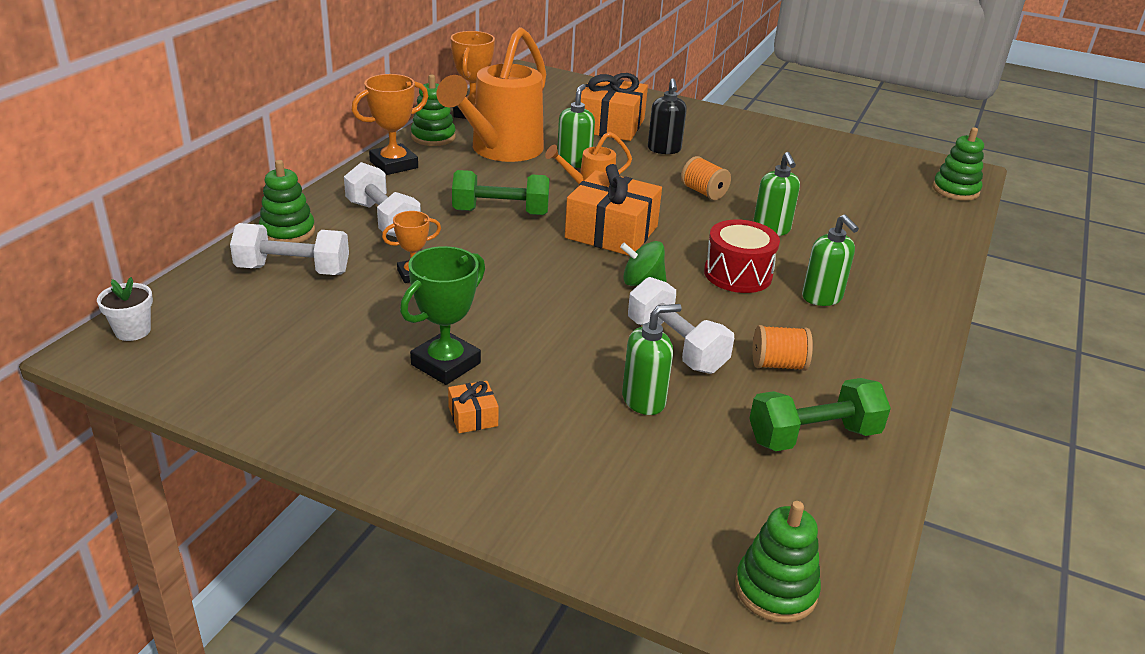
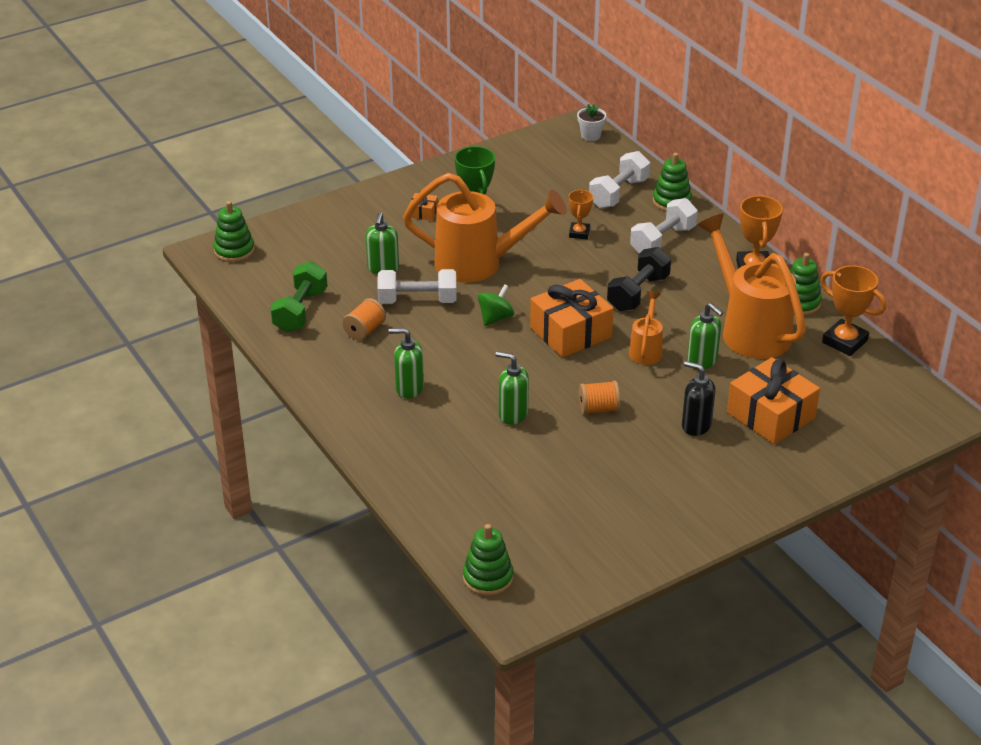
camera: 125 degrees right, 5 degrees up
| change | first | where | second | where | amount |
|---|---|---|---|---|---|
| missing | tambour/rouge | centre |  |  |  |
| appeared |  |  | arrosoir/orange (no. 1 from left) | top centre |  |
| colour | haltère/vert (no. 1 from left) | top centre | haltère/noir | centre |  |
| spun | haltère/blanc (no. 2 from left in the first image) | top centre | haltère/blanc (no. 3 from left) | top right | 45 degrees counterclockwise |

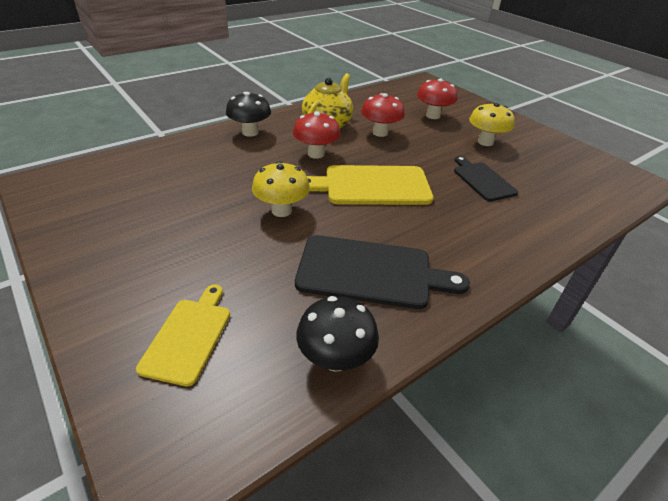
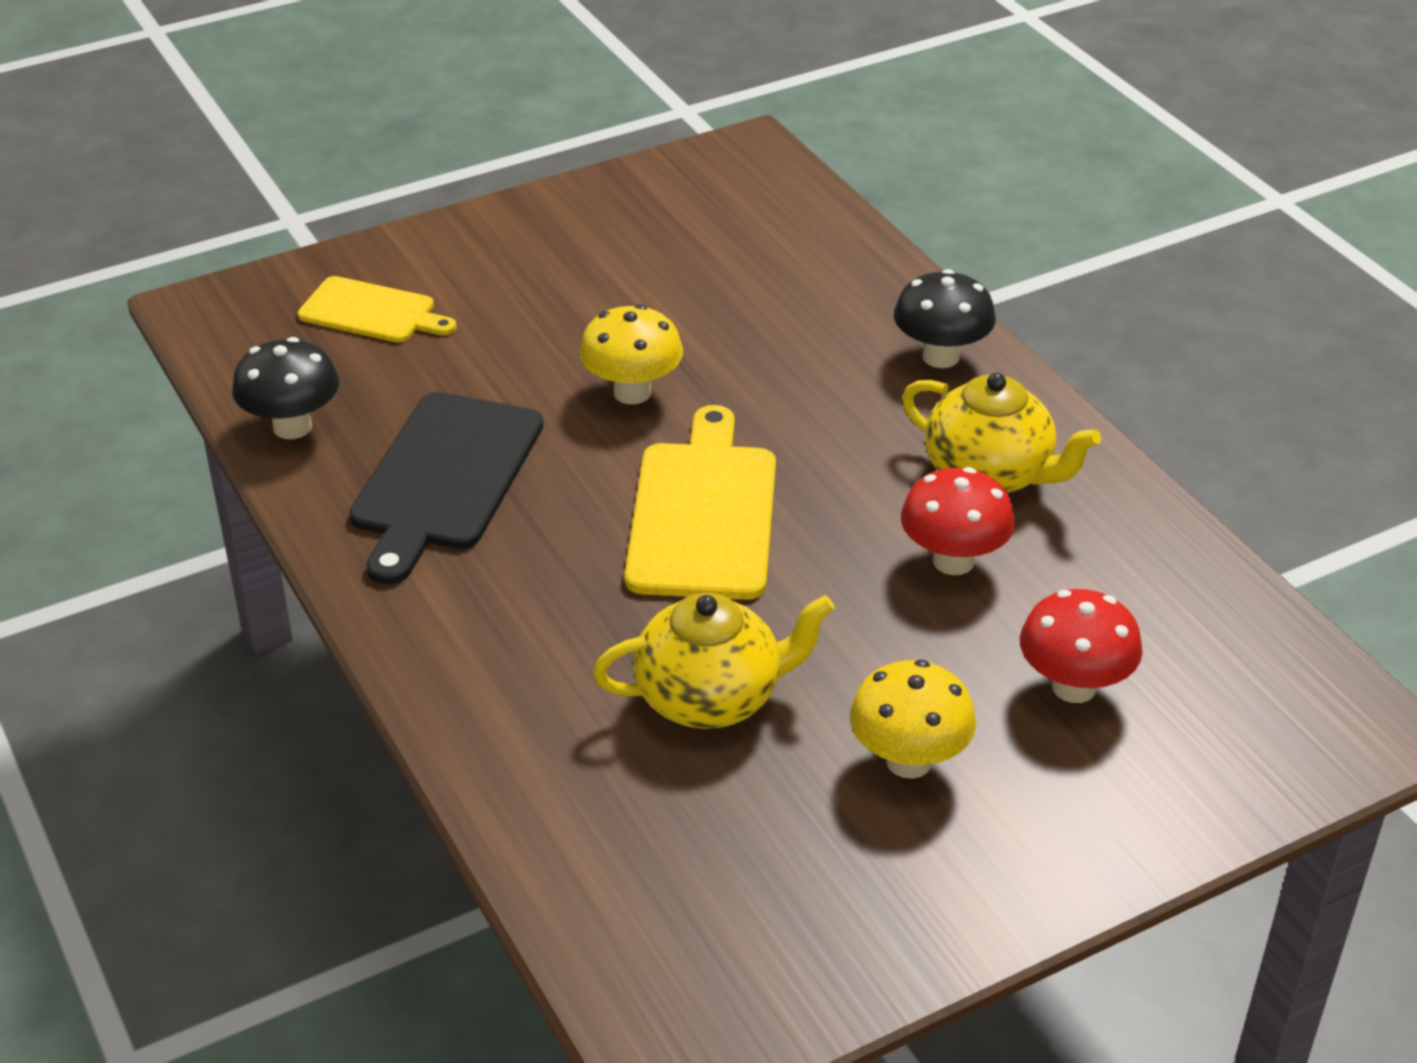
camera: 100 degrees right, 0 degrees up
| change | first | where | second | where | amount |
|---|---|---|---|---|---|
| missing | champignon/rouge (no. 1 from left) | top centre |  |  |  |
| exchanged | planche à découper/noir (no. 2 from left) | middle right | théière/jaune (no. 1 from left) | centre |  |

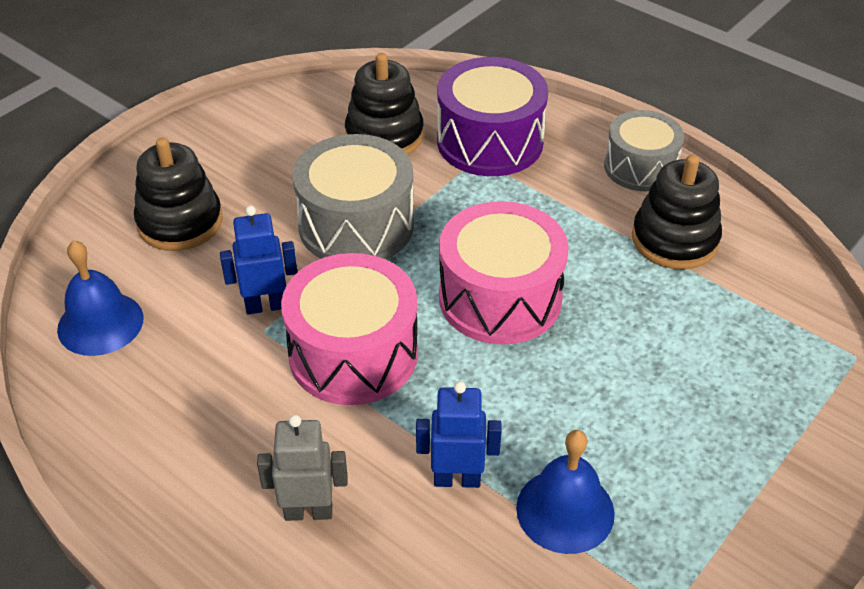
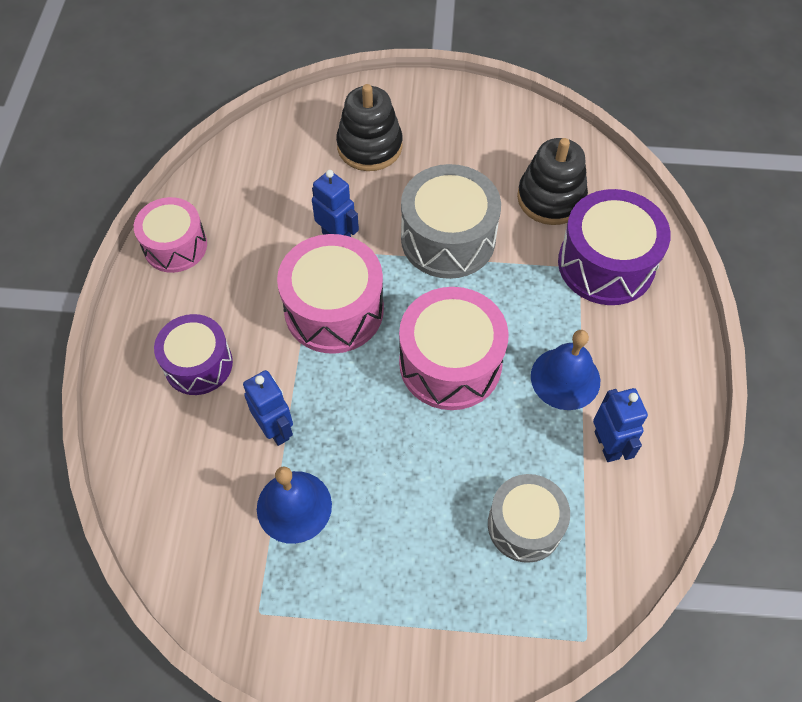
camera: 55 degrees right, 15 degrees up
| change | first | where | second | where | amount |
|---|---|---|---|---|---|
| appeared |  |  | tambour/rose (no. 1 from left) | middle left |  |
| relocated | cloche/bleu (no. 1 from left in the first image) | middle left | cloche/bleu (no. 2 from left) | middle right |  |
| relocated | tambour/gris (no. 2 from left) | top right |  | bottom centre |  |
| exchanged | robot/gris | bottom centre | tambour/violet (no. 1 from left) | middle left |  |
| exchanged | jouet à empiler/noir (no. 3 from left) | middle right | robot/bleu (no. 3 from left) | middle right |  |

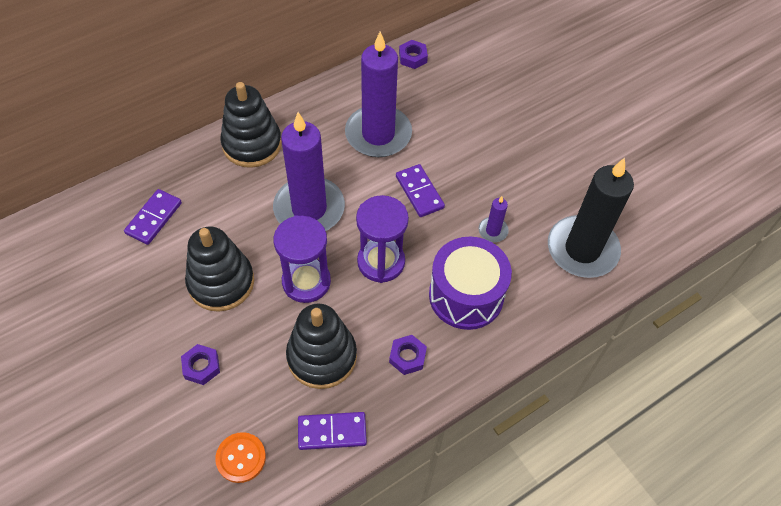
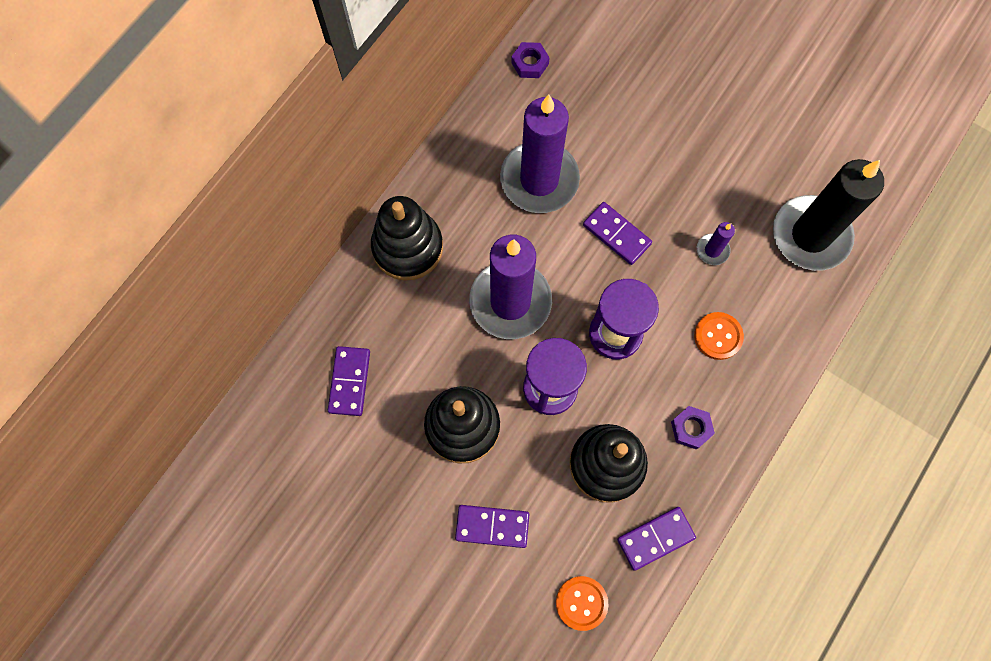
camera: 20 degrees left, 15 degrees up
| change | first | where | second | where | amount |
|---|---|---|---|---|---|
| exchanged | écrou/violet (no. 1 from left) | bottom left | domino/violet (no. 2 from left) | bottom centre |  |
| exchanged | tambour/violet | centre | bouton/orange (no. 2 from left) | middle right |  |

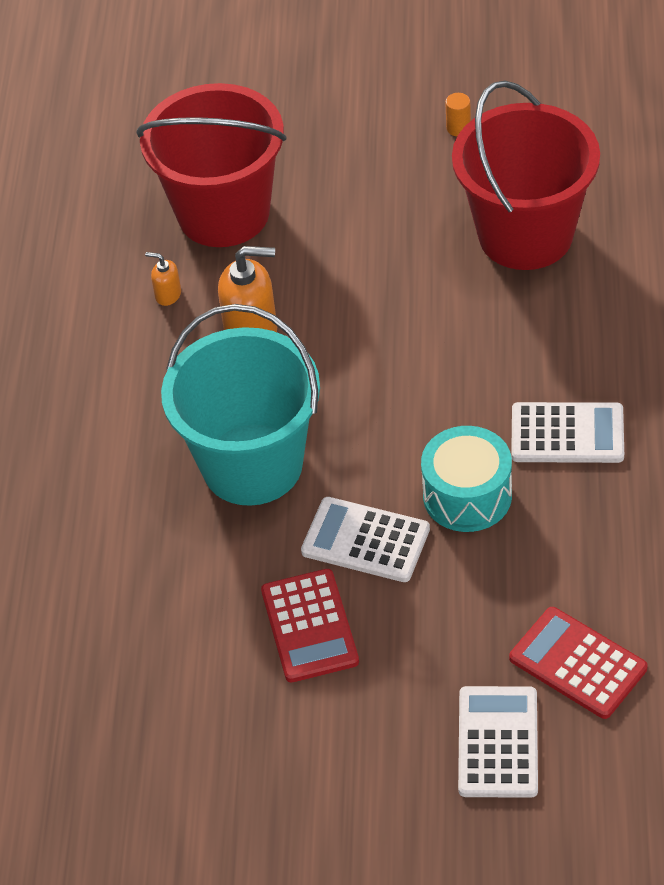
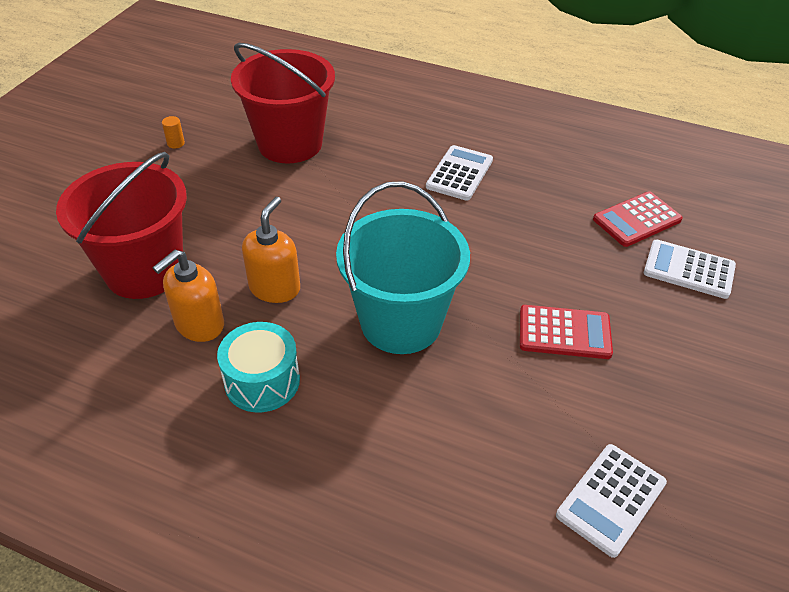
camera: 75 degrees left, 5 degrees down
| change | first | where | second | where | amount |
|---|---|---|---|---|---|
| relocated | calculatrice/blanc (no. 1 from left in the first image) | centre | calculatrice/blanc (no. 2 from left) | bottom right |  |
| relocated | tambour/turquoise | middle right |  | middle left |  |
| size | distributeur de savon/orange (no. 1 from left) | top left |  | middle left | x2.06 |

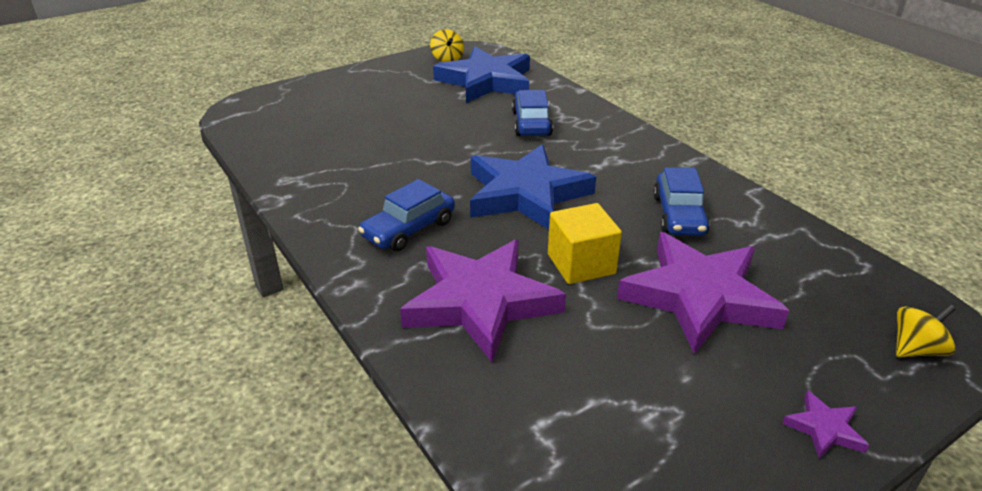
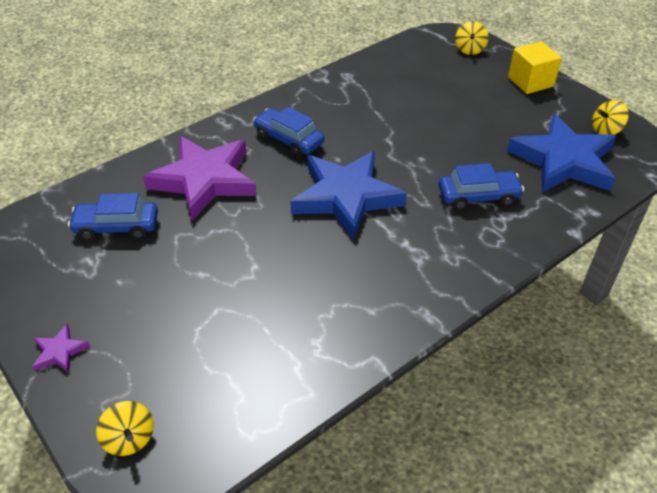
camera: 85 degrees right, 10 degrees up
| change | first | where | second | where | amount |
|---|---|---|---|---|---|
| missing | étoile/violet (no. 2 from left) | middle right |  |  |  |
| appeared |  |  | toupie/jaune (no. 2 from left) | top right |  |
| relocated | cube/jaune | centre |  | top right |  |
| relocated | voiture/bleu (no. 3 from left in the first image) | middle right | voiture/bleu (no. 1 from left) | middle left |  |

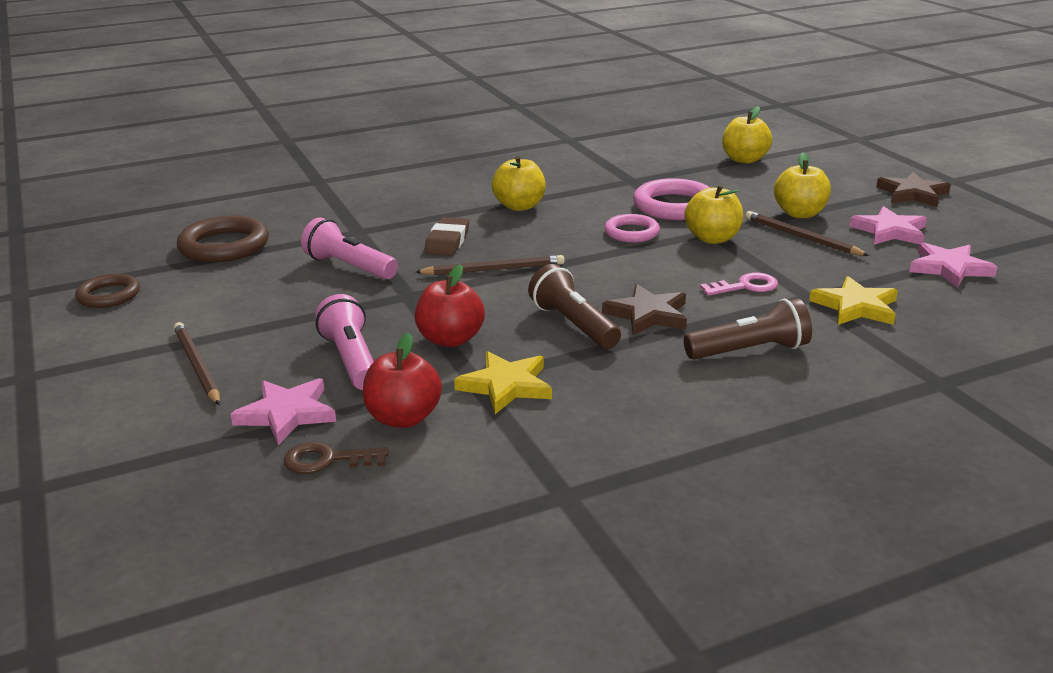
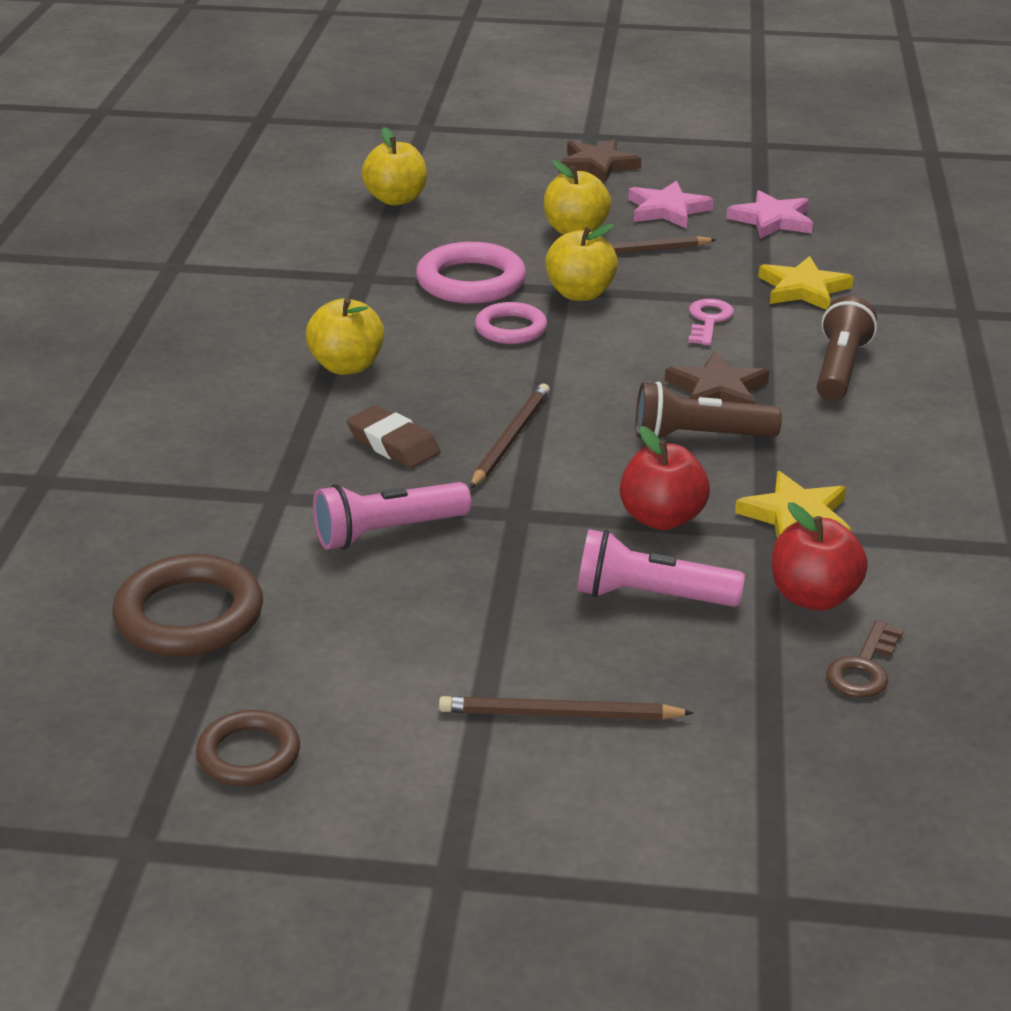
camera: 60 degrees left, 5 degrees up
| change | first | where | second | where | amount |
|---|---|---|---|---|---|
| missing | étoile/rose (no. 1 from left) | middle left |  |  |  |

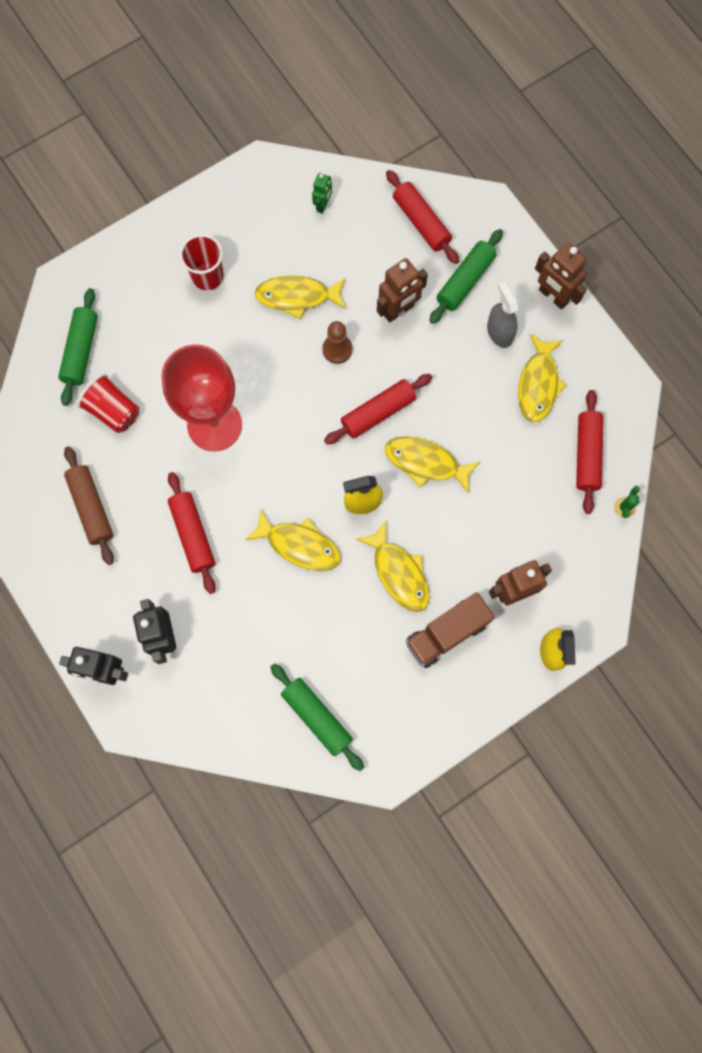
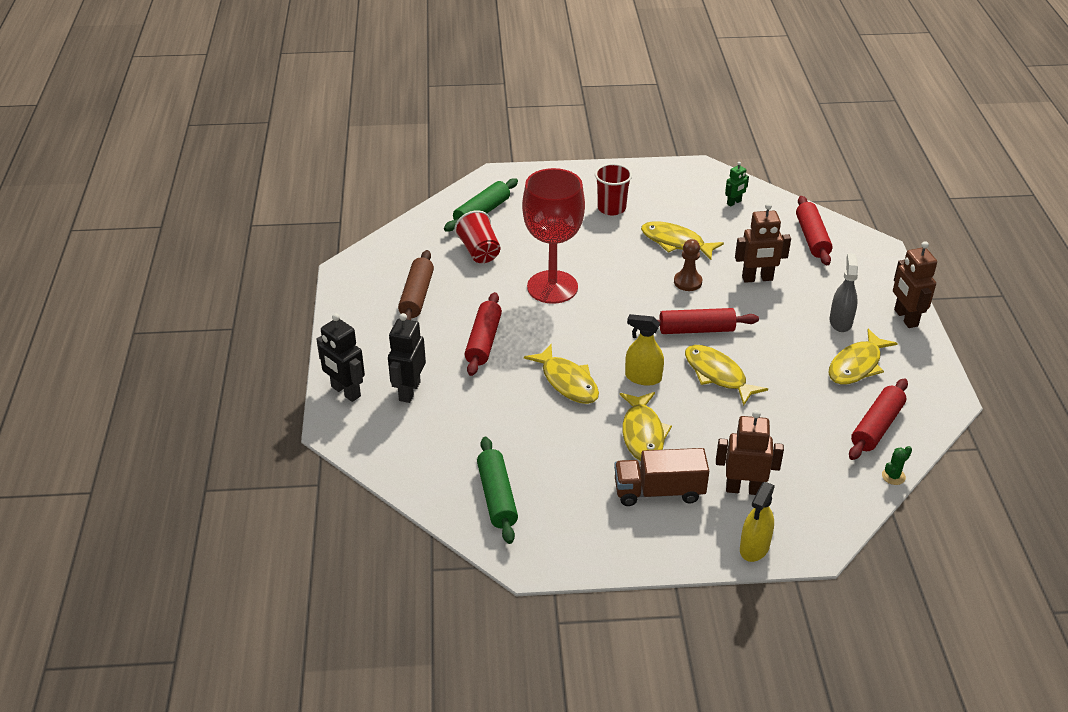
camera: 30 degrees right, 35 degrees down
| change | first | where | second | where | amount |
|---|---|---|---|---|---|
| missing | rouleau à pâtisserie/vert (no. 3 from left) | top centre |  |  |  |

